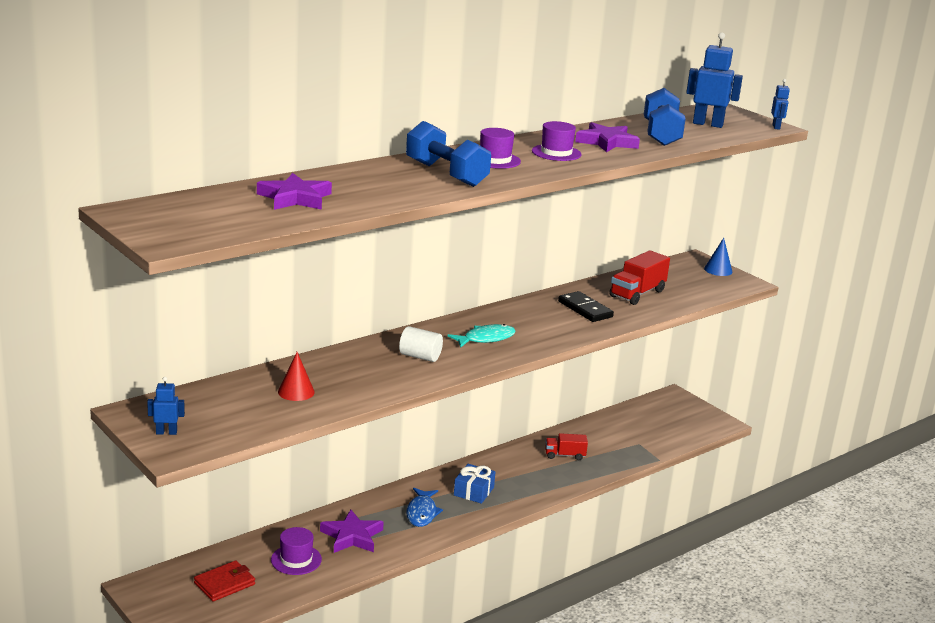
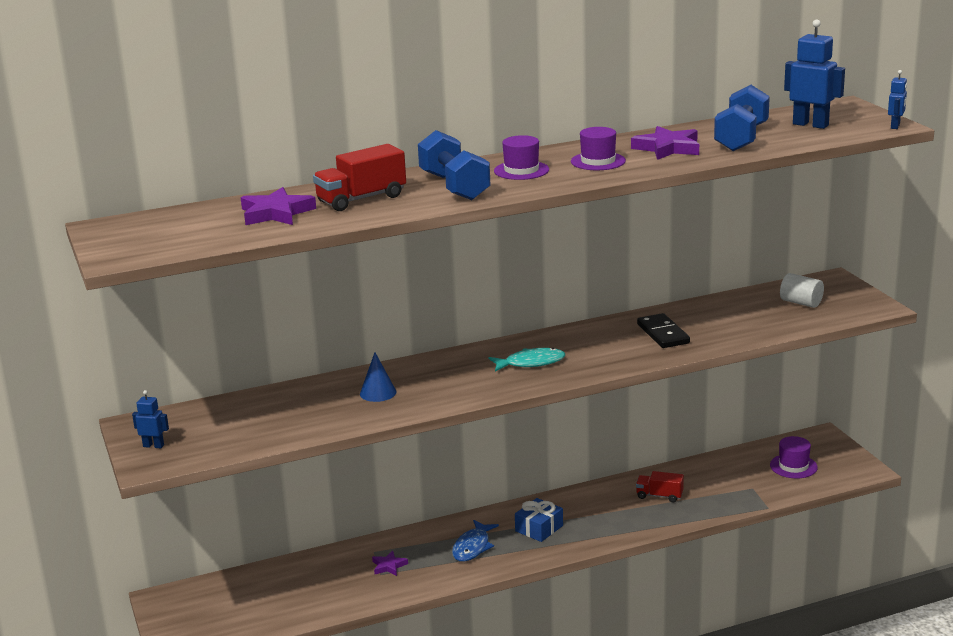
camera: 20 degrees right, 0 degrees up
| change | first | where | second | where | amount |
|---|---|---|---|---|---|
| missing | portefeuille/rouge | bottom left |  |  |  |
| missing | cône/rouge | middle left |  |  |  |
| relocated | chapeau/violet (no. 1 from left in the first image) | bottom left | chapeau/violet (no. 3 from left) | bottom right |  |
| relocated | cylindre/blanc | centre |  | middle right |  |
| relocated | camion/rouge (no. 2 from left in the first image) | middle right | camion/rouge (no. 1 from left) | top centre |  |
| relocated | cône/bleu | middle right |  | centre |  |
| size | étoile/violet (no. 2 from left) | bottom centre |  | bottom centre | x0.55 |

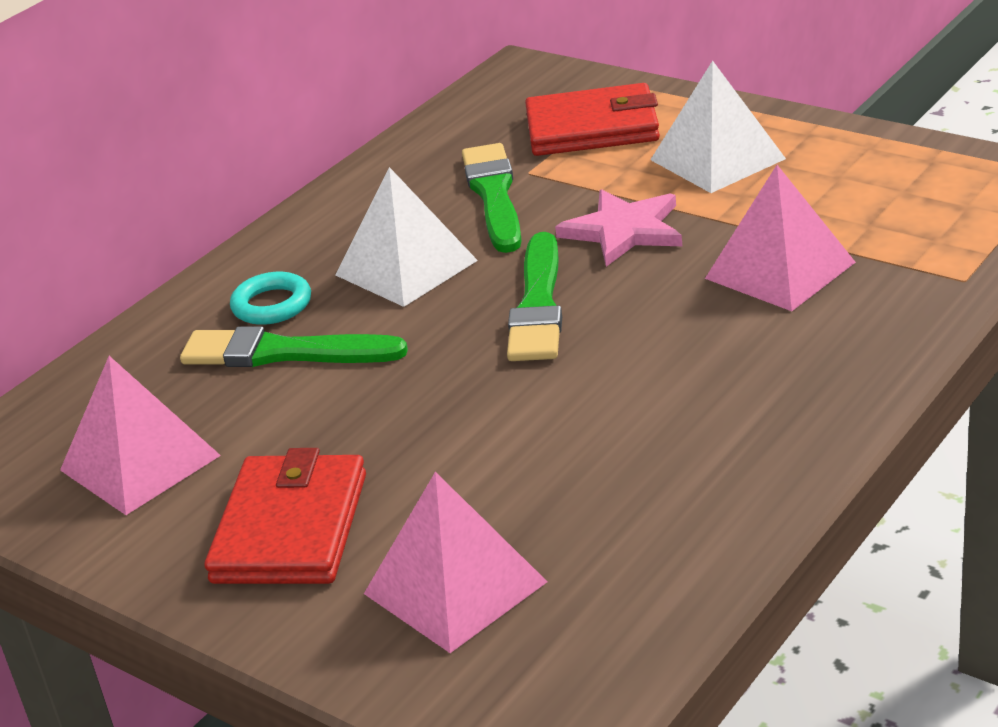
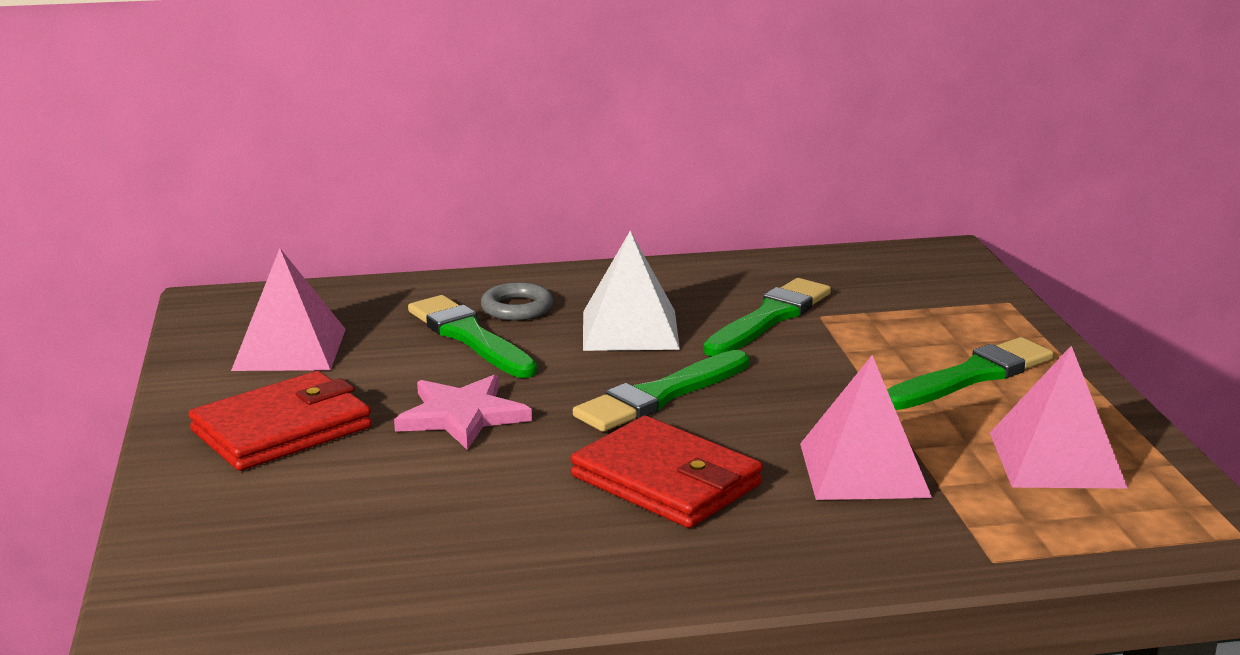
camera: 40 degrees right, 10 degrees down
| change | first | where | second | where | amount |
|---|---|---|---|---|---|
| relocated | pyramide/rose (no. 2 from left in the first image) | bottom centre | pyramide/rose (no. 3 from left) | middle right |  |
| relocated | portefeuille/rouge (no. 2 from left) | top centre |  | bottom centre |  |
| relocated | étoile/rose | top centre |  | centre |  |
| exchanged | pyramide/blanc (no. 2 from left) | top right | pinceau/vert (no. 4 from left) | middle right |  |
| colour | anneau/turquoise | middle left | anneau/gris | centre |  |

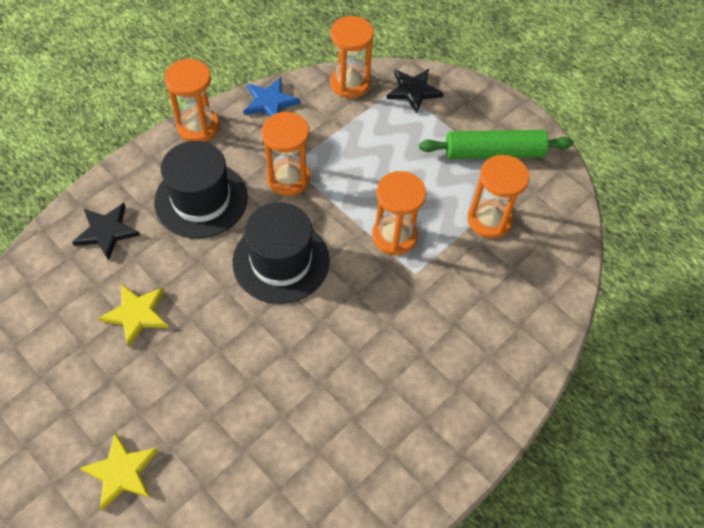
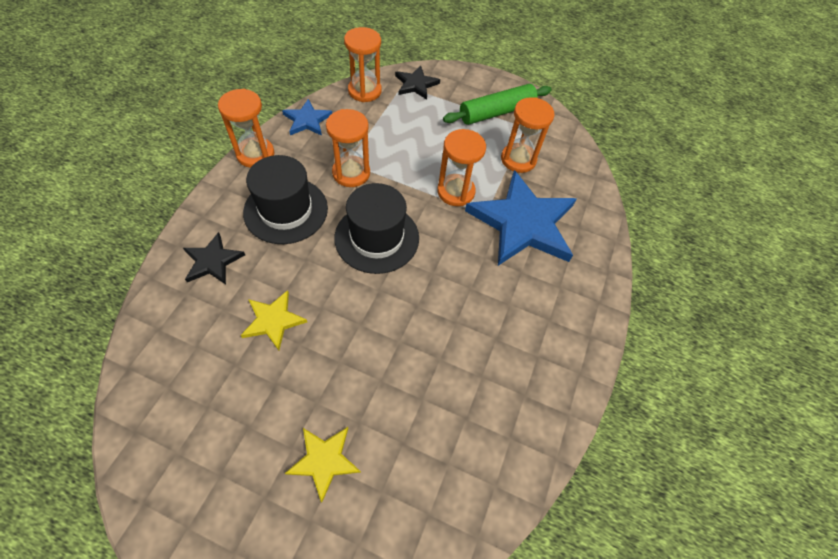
camera: 25 degrees left, 0 degrees up
| change | first | where | second | where | amount |
|---|---|---|---|---|---|
| appeared |  |  | étoile/bleu (no. 2 from left) | centre |  |

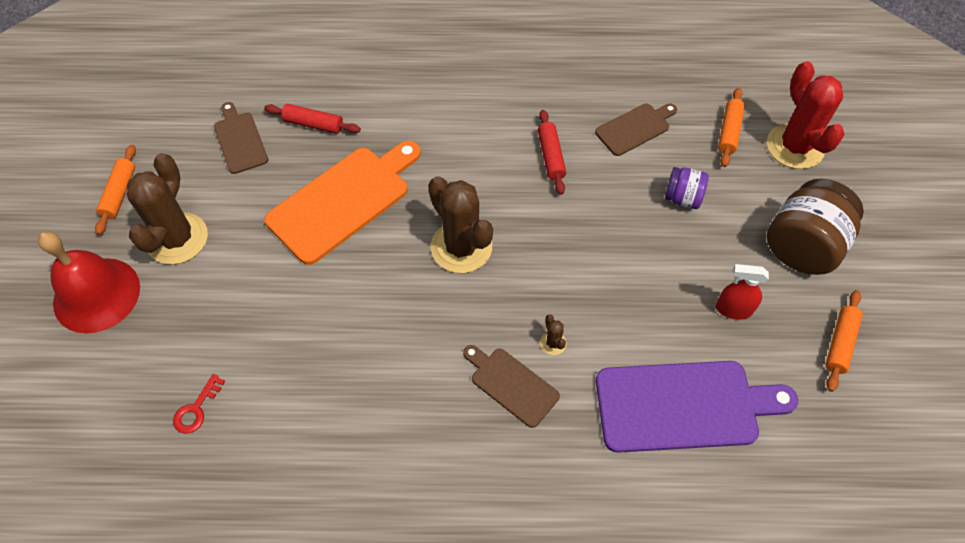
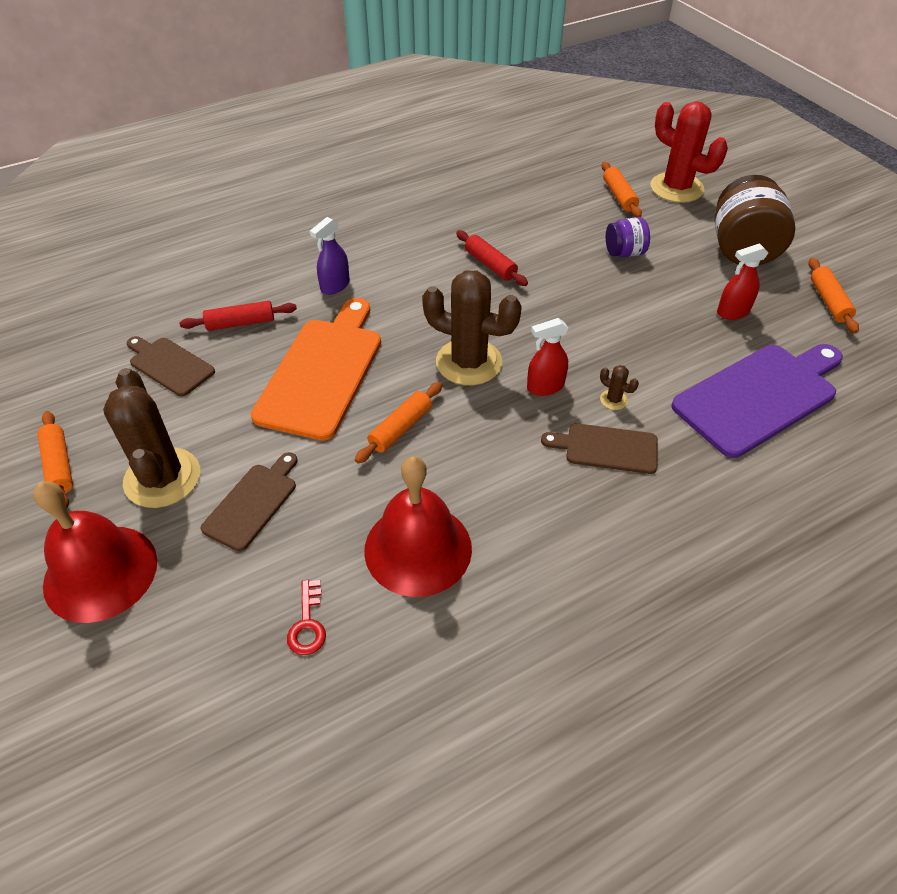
camera: 30 degrees left, 10 degrees down
| change | first | where | second | where | amount |
|---|---|---|---|---|---|
| appeared |  |  | vaporisateur/violet | top centre |  |
| appeared |  |  | rouleau à pâtisserie/orange (no. 2 from left) | centre |  |
| appeared |  |  | cloche/rouge (no. 2 from left) | centre |  |
| appeared |  |  | vaporisateur/rouge (no. 1 from left) | centre |  |
| relocated | planche à découper/marron (no. 3 from left in the first image) | top centre | planche à découper/marron (no. 2 from left) | middle left |  |

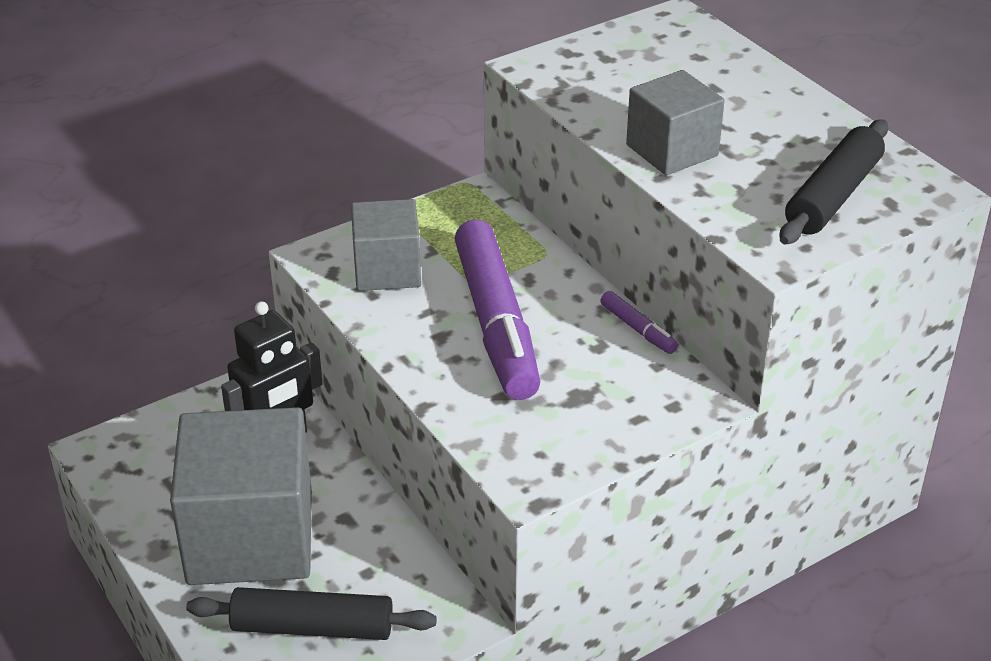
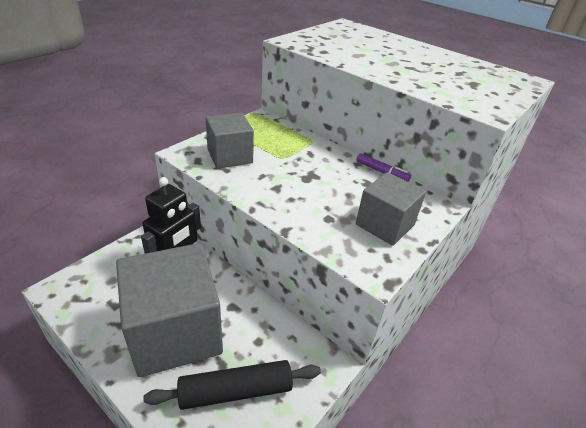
camera: 20 degrees left, 0 degrees up
| change | first | where | second | where | amount |
|---|---|---|---|---|---|
| missing | feutre/violet (no. 1 from left) | centre |  |  |  |
| missing | rouleau à pâtisserie/noir (no. 2 from left) | top right |  |  |  |
| relocated | cube/gris (no. 3 from left) | top right |  | middle right |  |

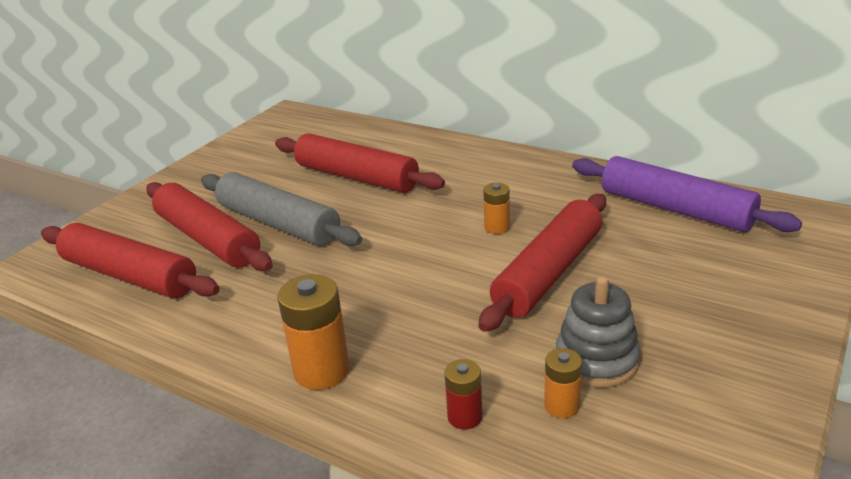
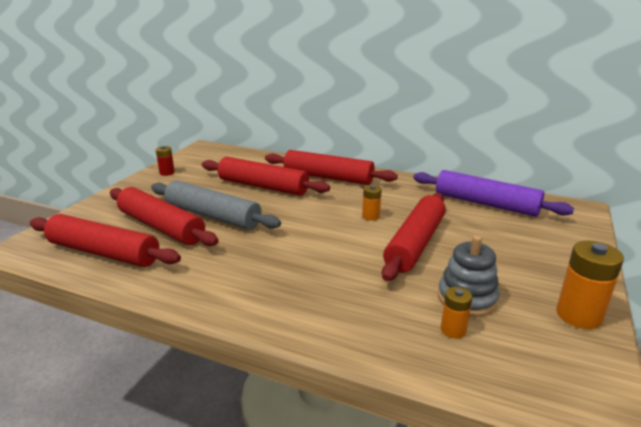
camera: 10 degrees left, 5 degrees down
| change | first | where | second | where | amount |
|---|---|---|---|---|---|
| appeared |  |  | rouleau à pâtisserie/rouge (no. 4 from left) | centre |  |
| relocated | pile/orange (no. 1 from left in the first image) | bottom centre | pile/orange (no. 3 from left) | bottom right |  |
| relocated | pile/rouge | bottom centre |  | middle left |  |

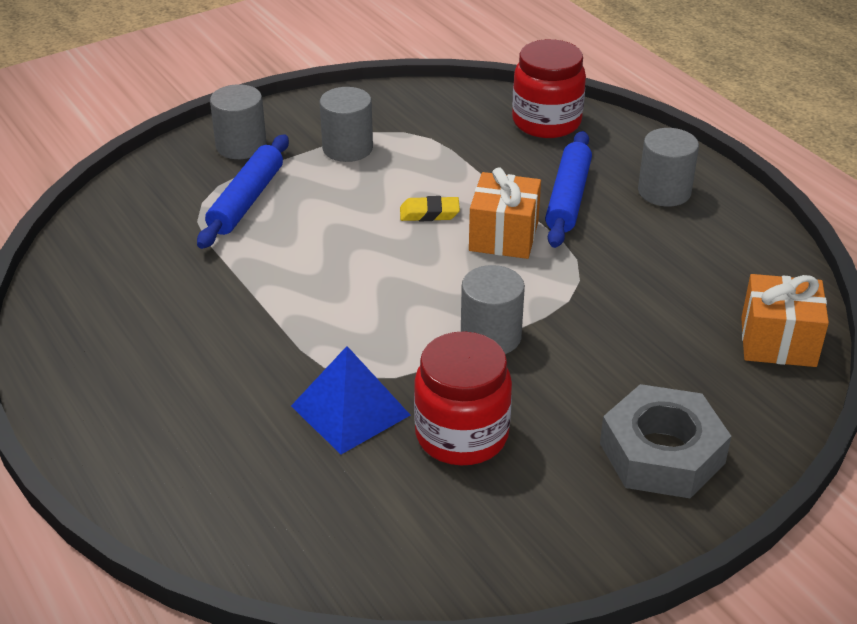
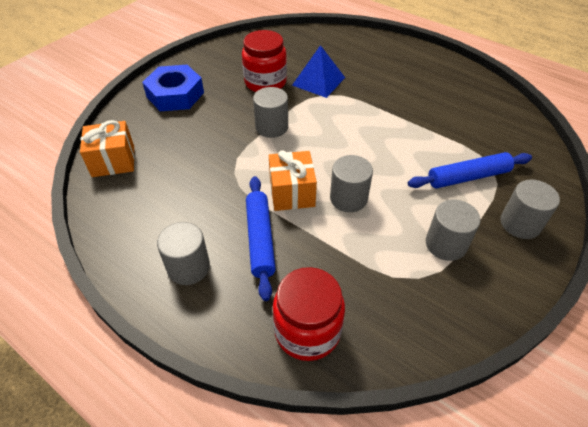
camera: 160 degrees right, 10 degrees up
| change | first | where | second | where | amount |
|---|---|---|---|---|---|
| exchanged | gomme/jaune | centre | cylindre/gris (no. 3 from left) | centre |  |
| colour | écrou/gris | bottom right | écrou/bleu | top left |  |
| spun | rouleau à pâtisserie/bleu (no. 1 from left in the first image) | top left | rouleau à pâtisserie/bleu (no. 2 from left) | middle right | 75 degrees clockwise |

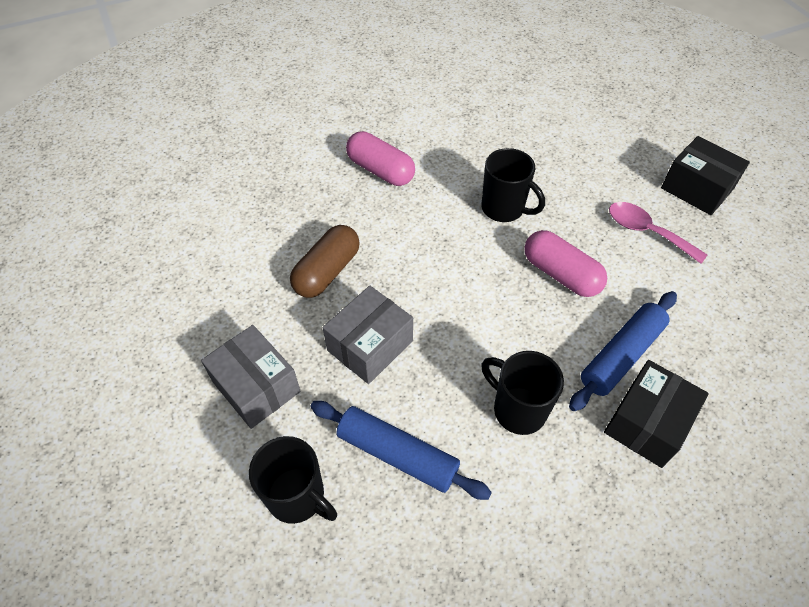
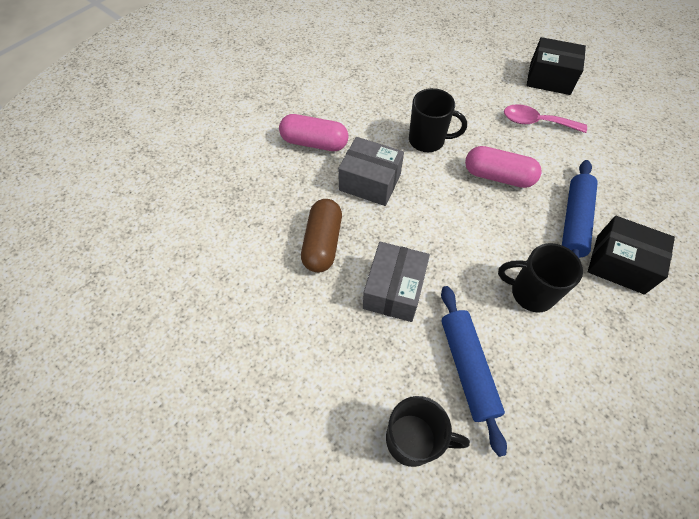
camera: 25 degrees left, 5 degrees up
| change | first | where | second | where | amount |
|---|---|---|---|---|---|
| relocated | boîte/gris (no. 1 from left) | middle left |  | top centre |  |
| spun | rouleau à pâtisserie/bleu (no. 1 from left) | bottom centre |  | bottom right | 75 degrees clockwise |
| spun | boîte/noir (no. 1 from left in the first image) | bottom right | boîte/noir (no. 2 from left) | middle right | 75 degrees counterclockwise |

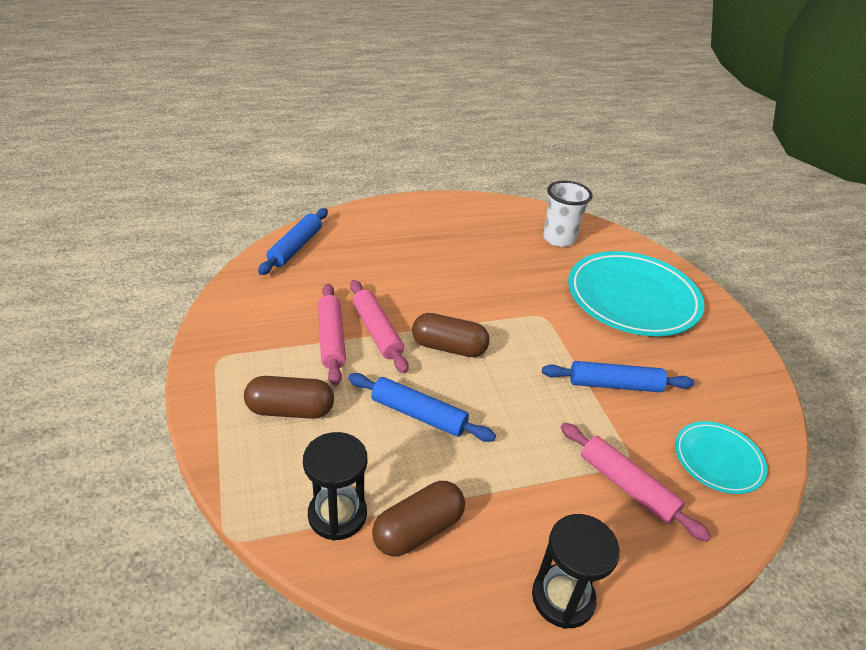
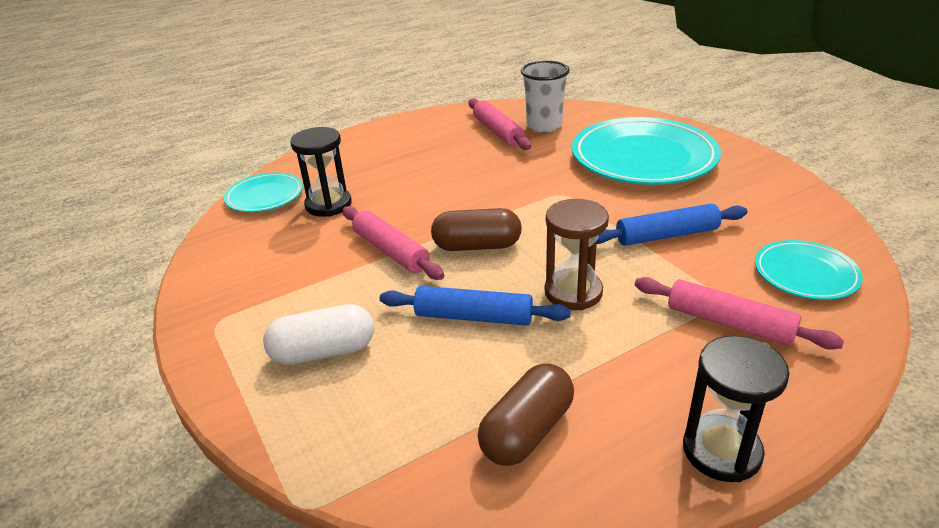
camera: 10 degrees left, 5 degrees down
| change | first | where | second | where | amount |
|---|---|---|---|---|---|
| appeared |  |  | sablier/marron | centre |  |
| relocated | sablier/noir (no. 1 from left) | bottom centre |  | top centre |  |
| relocated | rouleau à pâtisserie/rose (no. 1 from left in the first image) | centre | rouleau à pâtisserie/rose (no. 2 from left) | top centre |  |
| exchanged | rouleau à pâtisserie/bleu (no. 1 from left) | centre | assiette/turquoise (no. 1 from left) | middle left |  |
| colour | gélule/marron (no. 1 from left) | centre | gélule/blanc | centre |  |

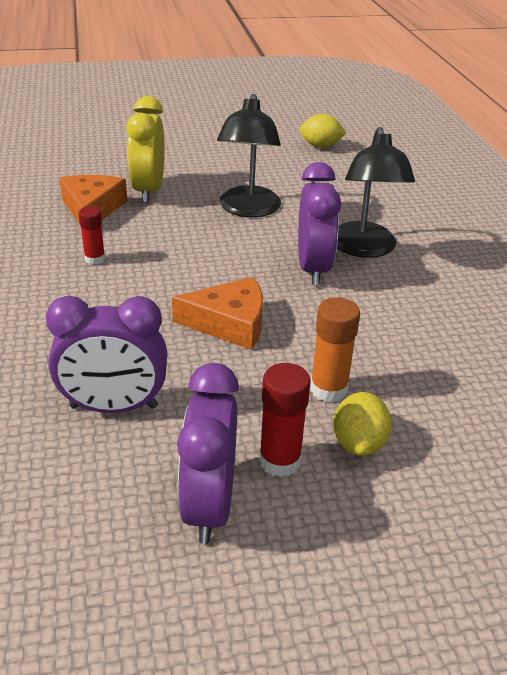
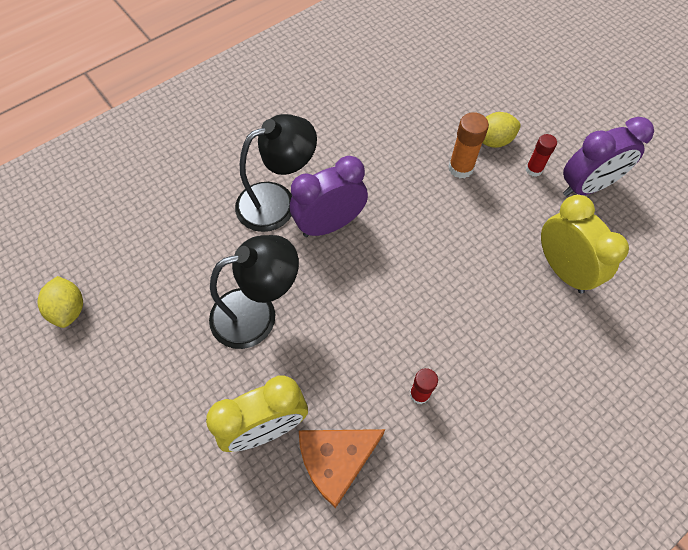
camera: 115 degrees left, 25 degrees up
| change | first | where | second | where | amount |
|---|---|---|---|---|---|
| missing | fromage/orange (no. 2 from left) | centre |  |  |  |
| colour | réveil/violet (no. 1 from left) | middle left | réveil/jaune (no. 2 from left) | middle right |  |
| size | bâton de colle/rouge (no. 2 from left) | centre |  | top right | x0.66 |

